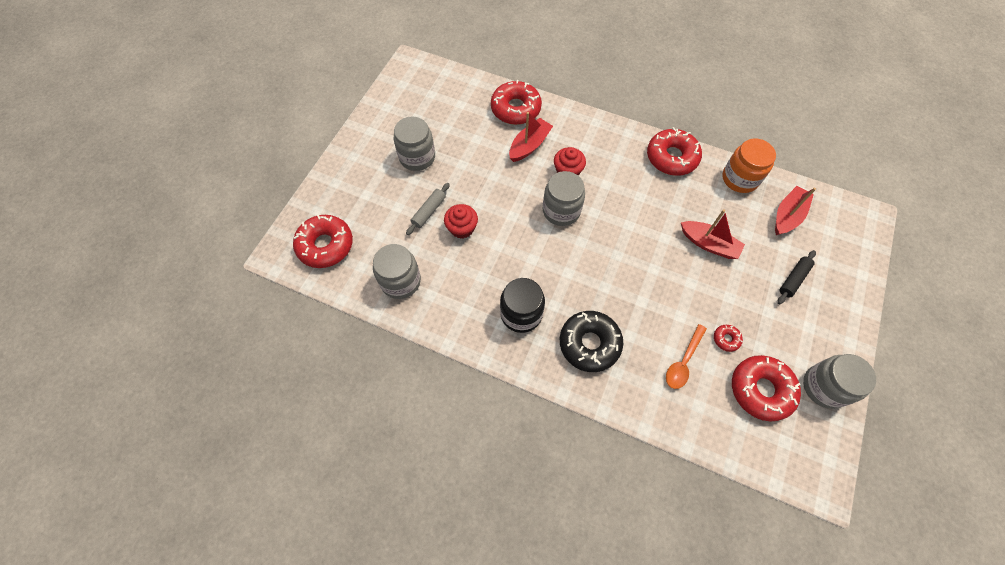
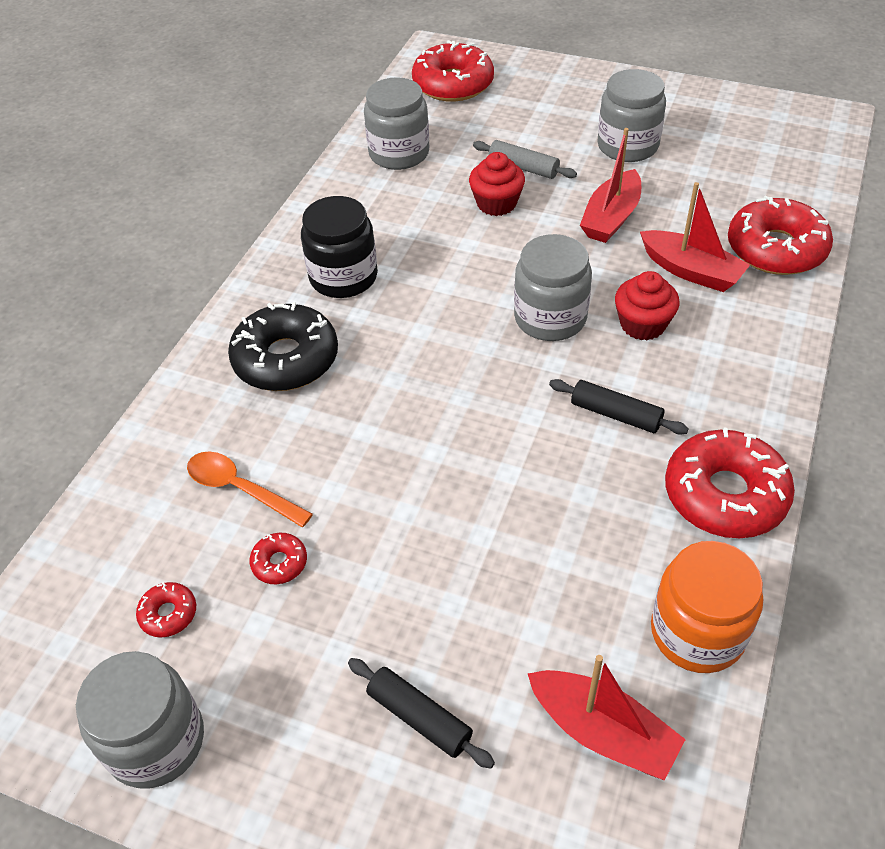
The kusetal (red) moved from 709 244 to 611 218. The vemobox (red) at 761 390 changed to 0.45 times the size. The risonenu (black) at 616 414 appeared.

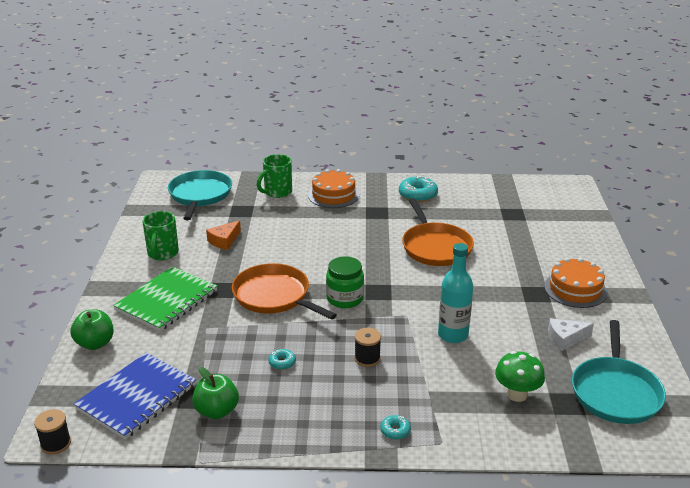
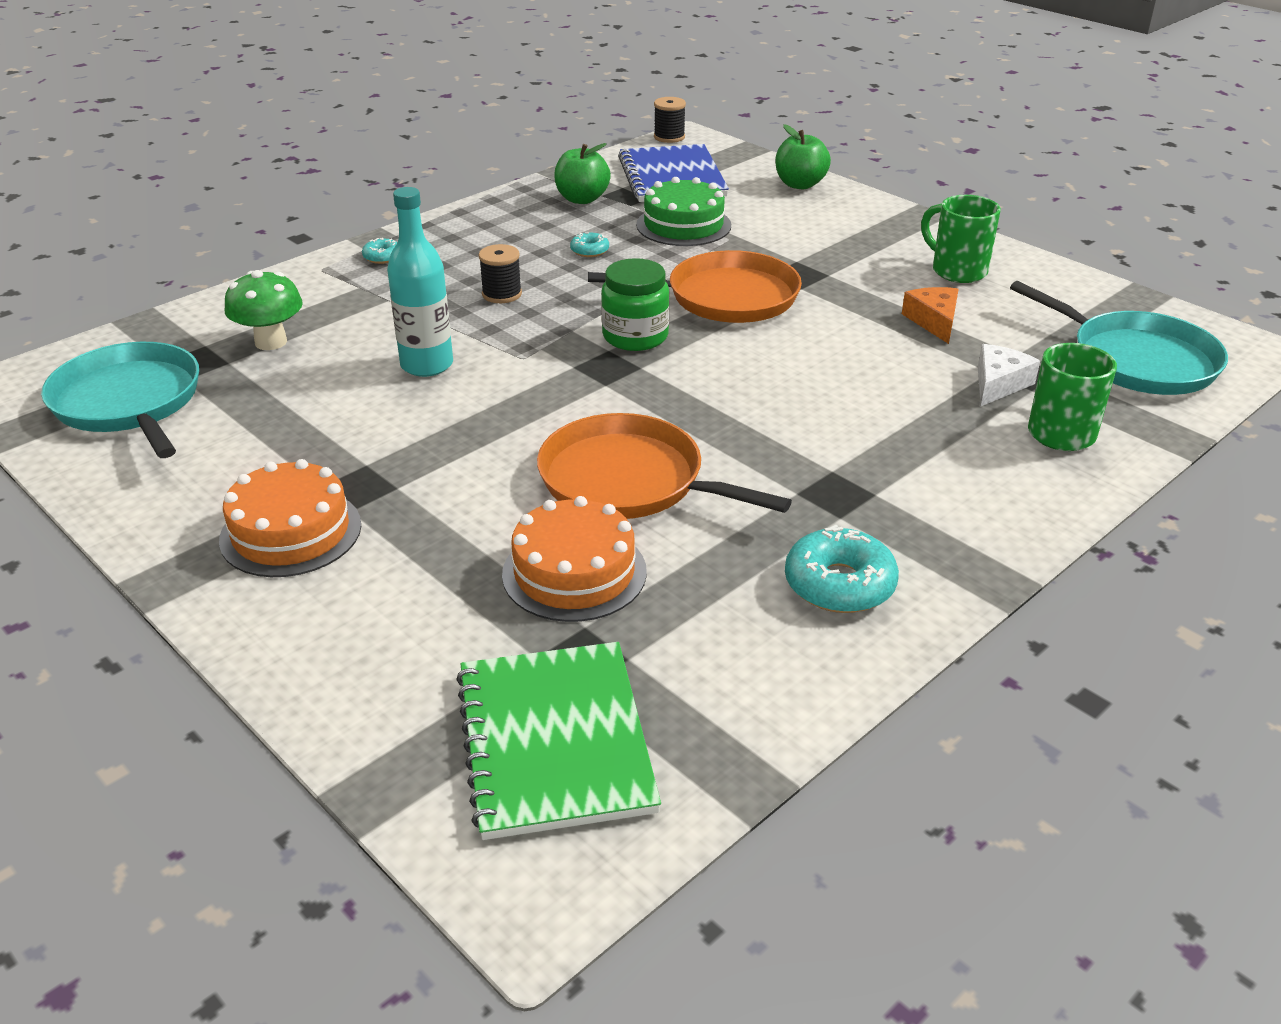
The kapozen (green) moved from 167 300 to 555 741. The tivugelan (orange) moved from 333 195 to 574 573. The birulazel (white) moved from 565 339 to 998 384. The tivugelan (green) at 683 225 appeared.

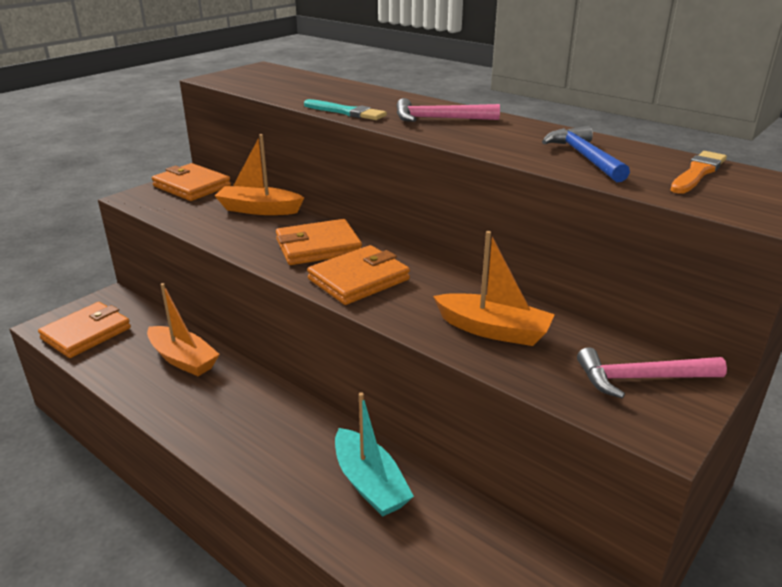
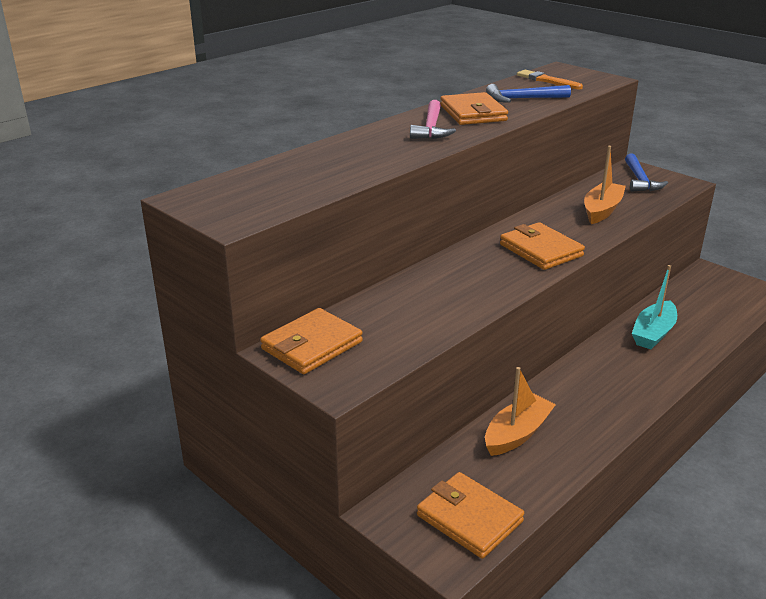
The kusetal (orange) at 259 209 disappeared. The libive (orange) moved from 318 247 to 473 113. The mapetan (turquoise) at 346 112 disappeared. The kusetal (turquoise) at 369 483 turned 150 degrees clockwise. The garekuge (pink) at 642 378 became the garekuge (blue) at 640 180.

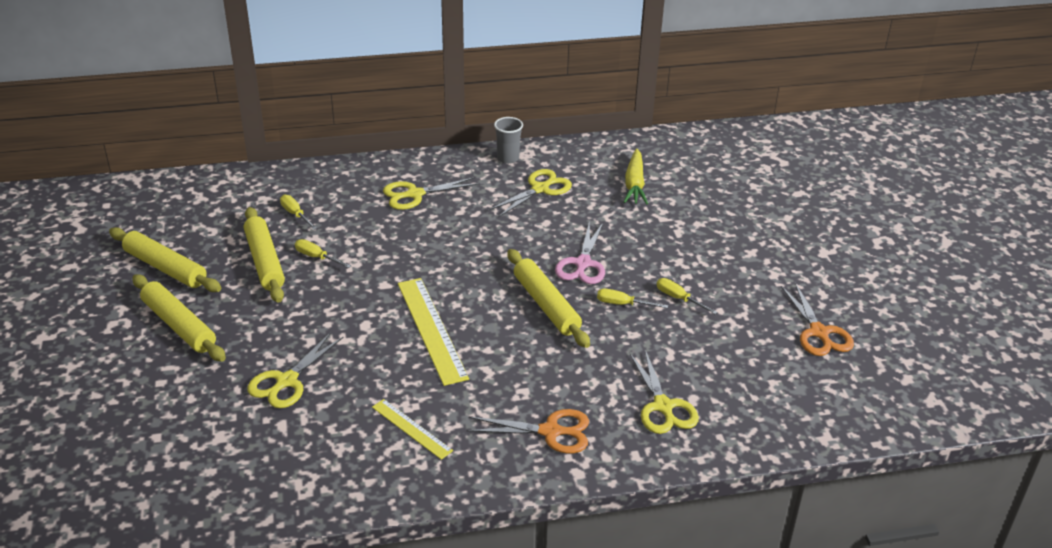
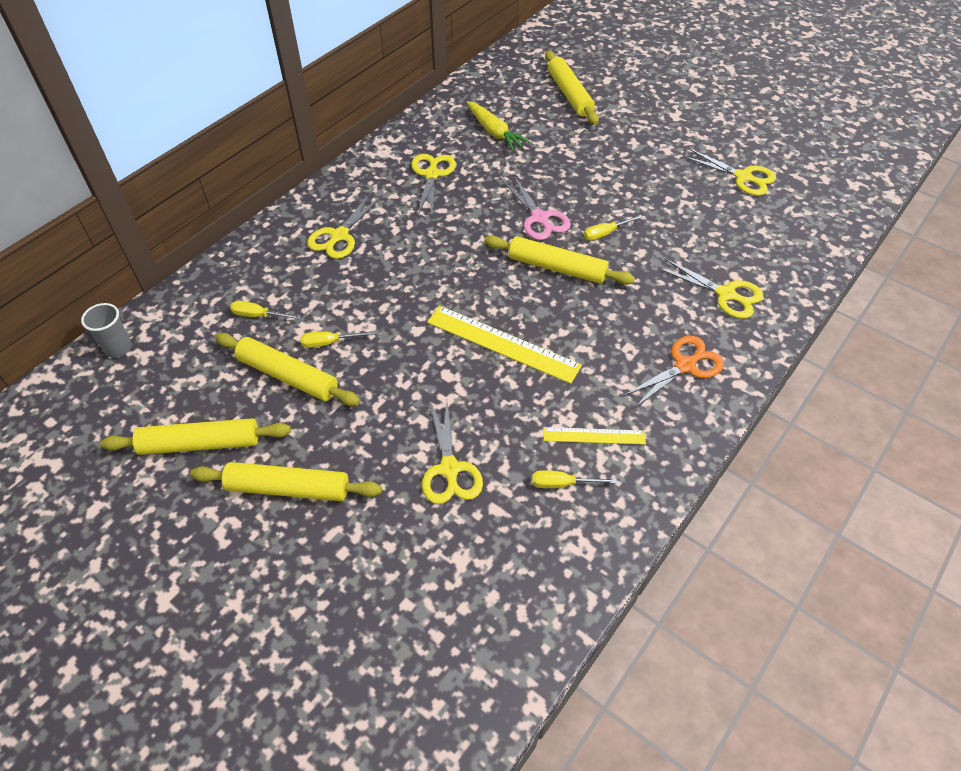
The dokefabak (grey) moved from 508 158 to 118 348. The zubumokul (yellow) moved from 678 298 to 562 484. The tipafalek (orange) at 819 332 became the tipafalek (yellow) at 743 177. The risonenu (yellow) at 569 94 appeared.

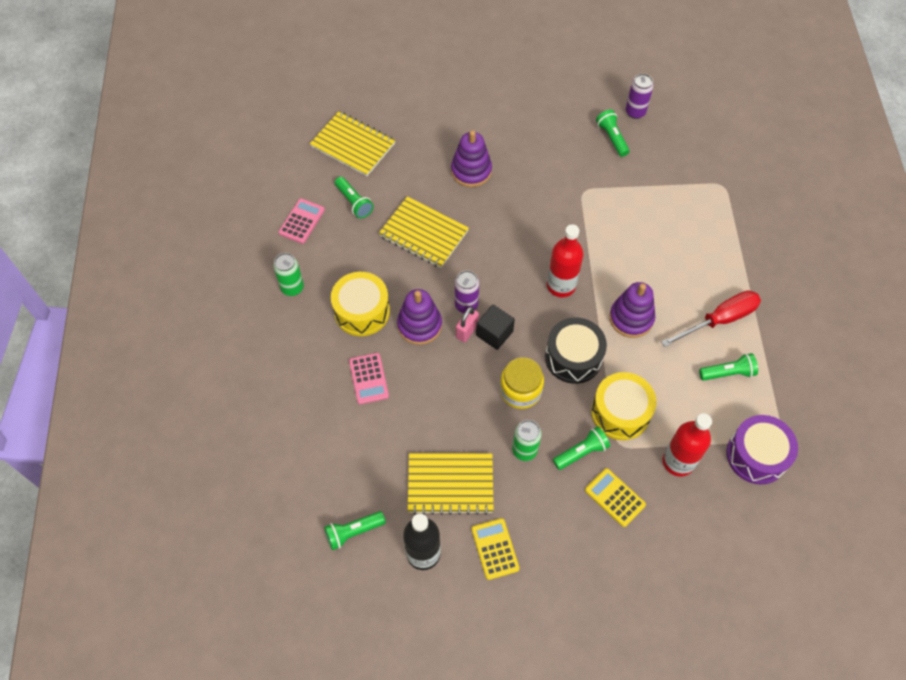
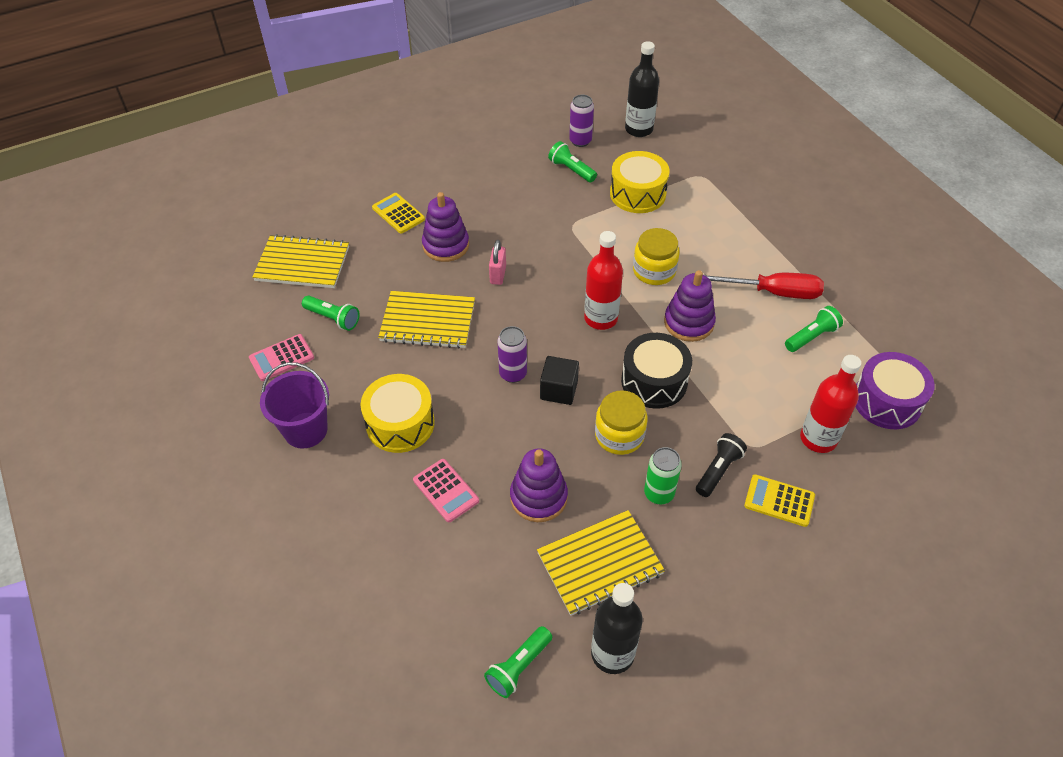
The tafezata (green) at 292 288 was replaced by the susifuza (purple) at 305 430. The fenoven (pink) at 301 221 turned 120 degrees counterclockwise. The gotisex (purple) moved from 419 325 to 538 497. The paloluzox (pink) moved from 467 331 to 498 275. The fenoven (yellow) moved from 495 549 to 398 213. The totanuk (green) at 581 452 became the totanuk (black) at 718 470. The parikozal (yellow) moved from 620 412 to 637 194. The zubumokul (red) at 719 320 turned 60 degrees clockwise. The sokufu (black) at 639 129 appeared. The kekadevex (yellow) at 654 271 appeared.

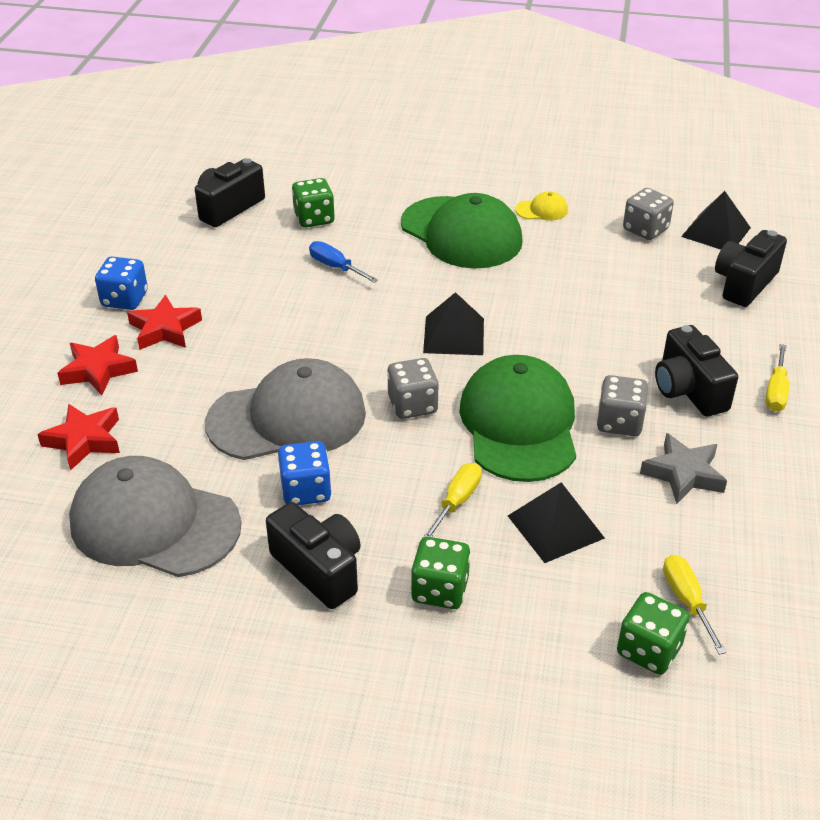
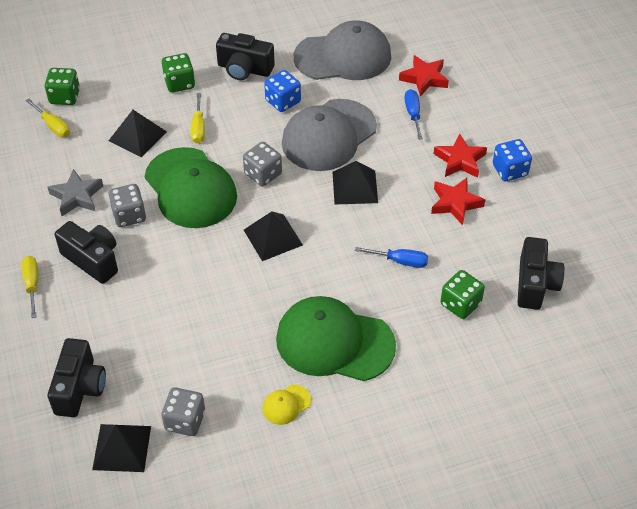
The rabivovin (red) moved from 98 370 to 455 203. The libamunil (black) at 355 187 appeared. The zubumokul (blue) at 413 114 appeared.

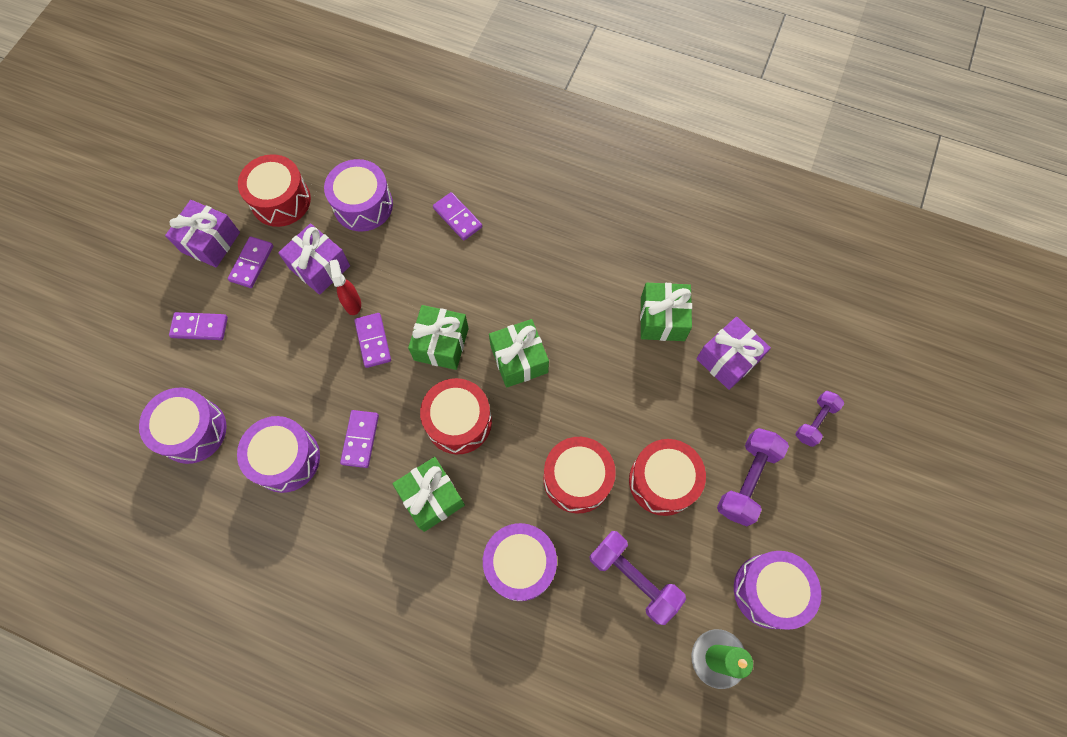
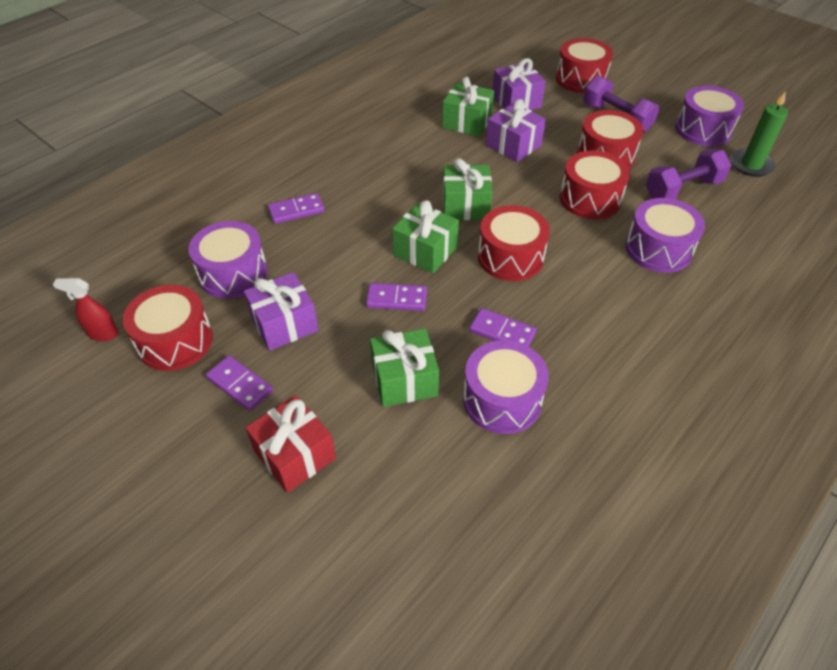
The parikozal (purple) at 193 431 disappeared. The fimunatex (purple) moved from 210 242 to 513 145. The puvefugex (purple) at 200 327 was replaced by the fimunatex (red) at 295 454. The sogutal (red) moved from 352 303 to 103 334. The fimunatex (green) moved from 432 497 to 404 380. The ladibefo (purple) at 815 421 was replaced by the parikozal (red) at 581 79.

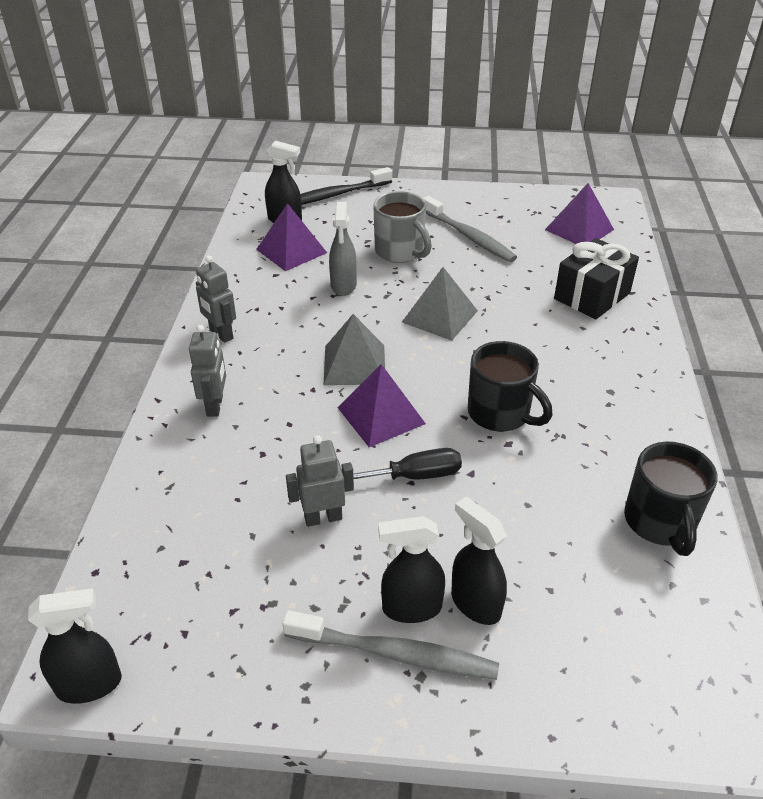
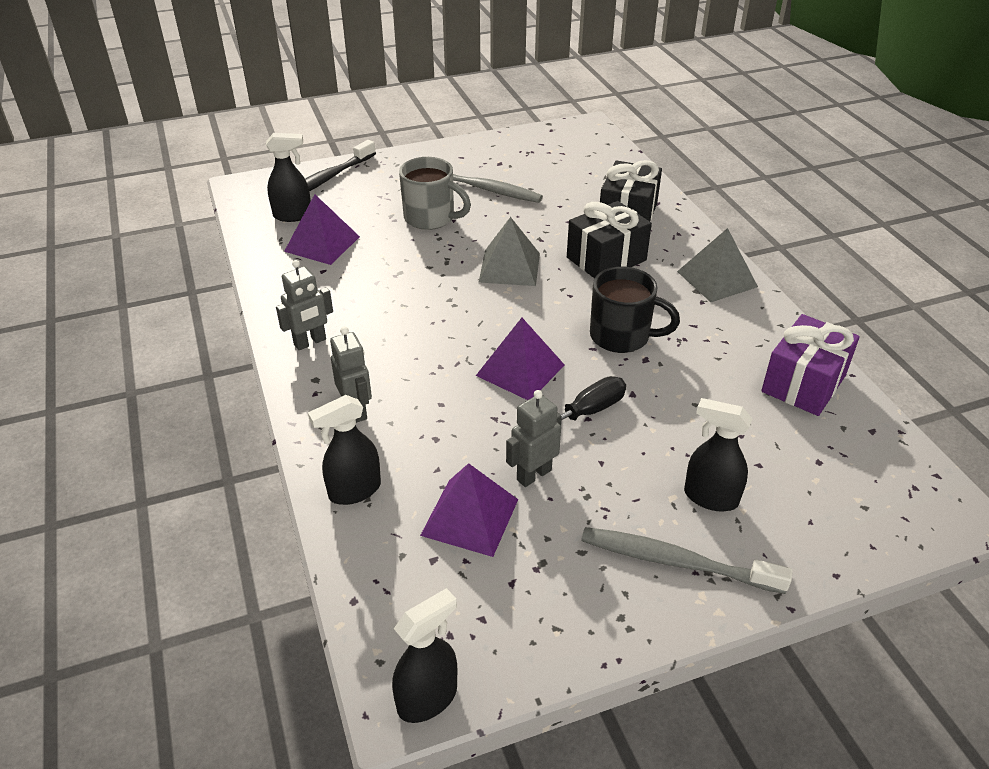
The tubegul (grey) at 221 334 turned 60 degrees counterclockwise. The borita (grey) at 395 654 turned 150 degrees counterclockwise. The libamunil (grey) moved from 354 364 to 717 279. The sogutal (grey) at 343 286 disappeared. The sogutal (black) moved from 411 608 to 354 491. The libamunil (purple) moved from 579 229 to 469 517. The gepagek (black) at 660 522 was replaced by the fimunatex (purple) at 803 383. The fimunatex (black) at 606 259 appeared.

